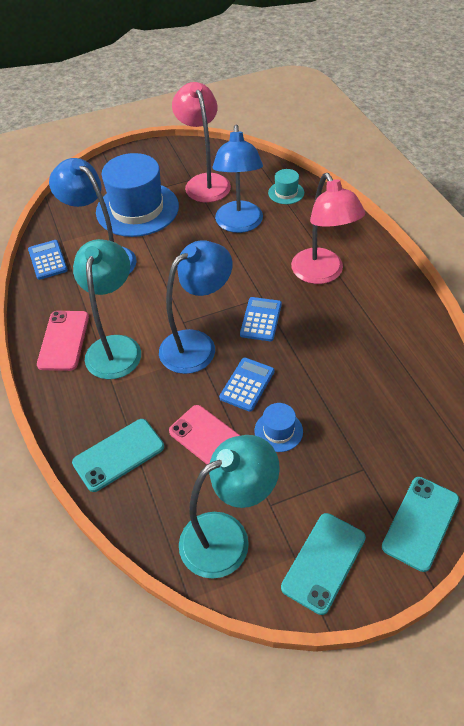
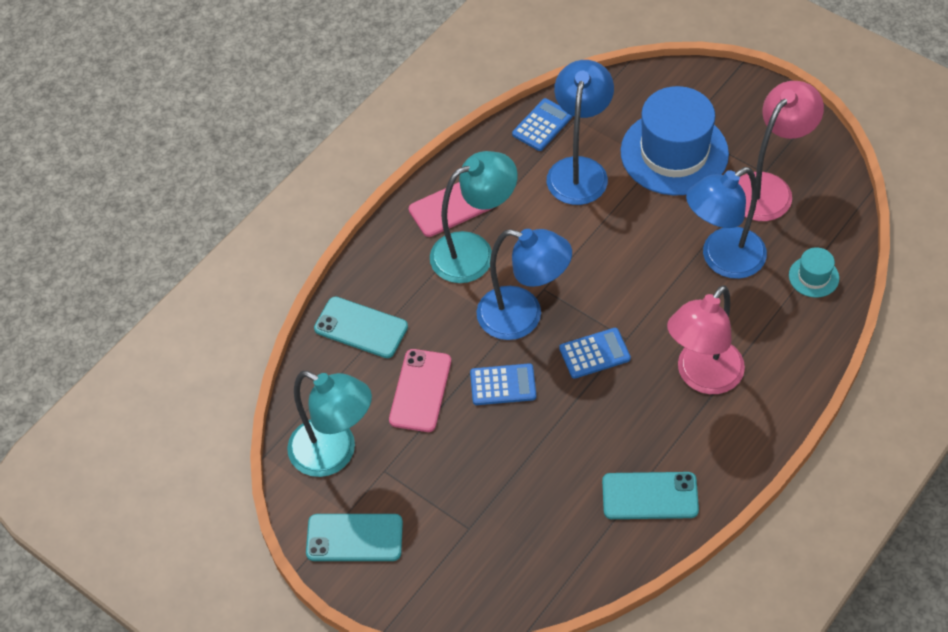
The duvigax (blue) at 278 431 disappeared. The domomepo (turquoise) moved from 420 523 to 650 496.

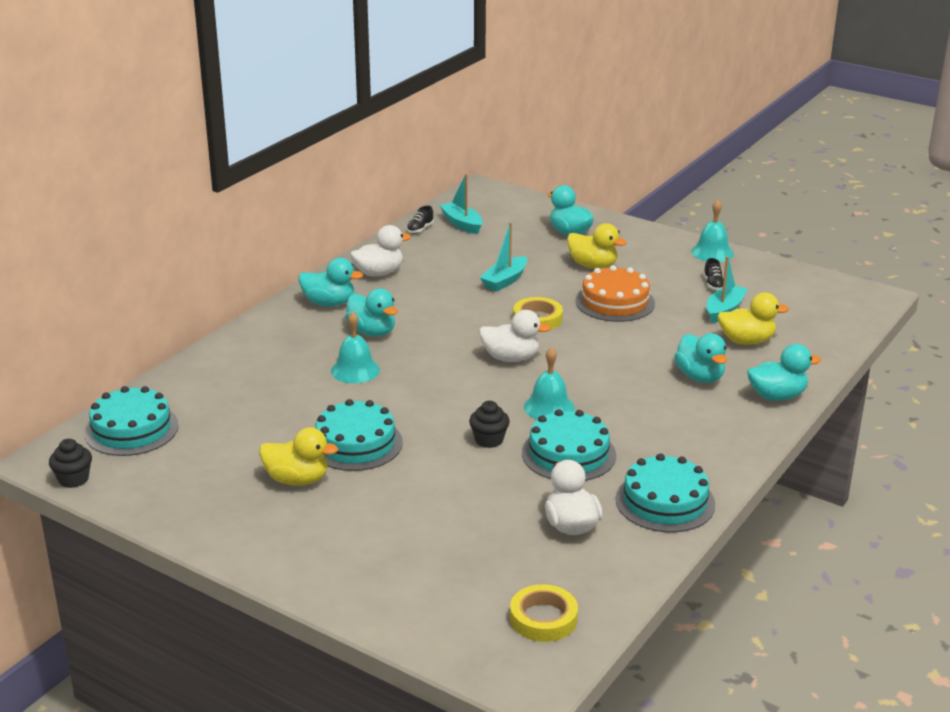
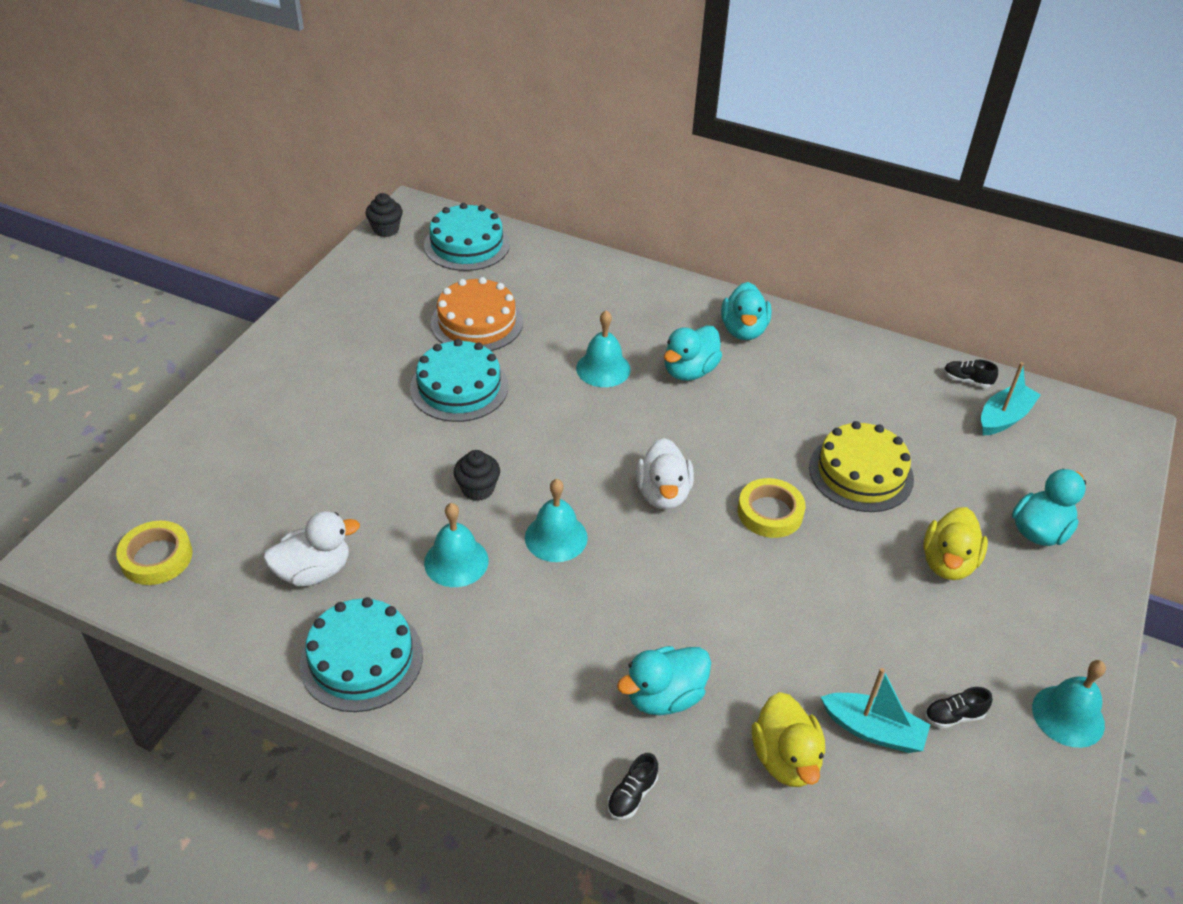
The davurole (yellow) at 297 480 disappeared. The davurole (white) at 379 273 disappeared. The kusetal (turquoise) at 505 281 was replaced by the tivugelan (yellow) at 861 473. The tivugelan (turquoise) at 568 454 was replaced by the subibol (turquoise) at 456 561. The tivugelan (orange) moved from 615 302 to 477 322. The davurole (turquoise) at 777 396 was replaced by the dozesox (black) at 632 795.

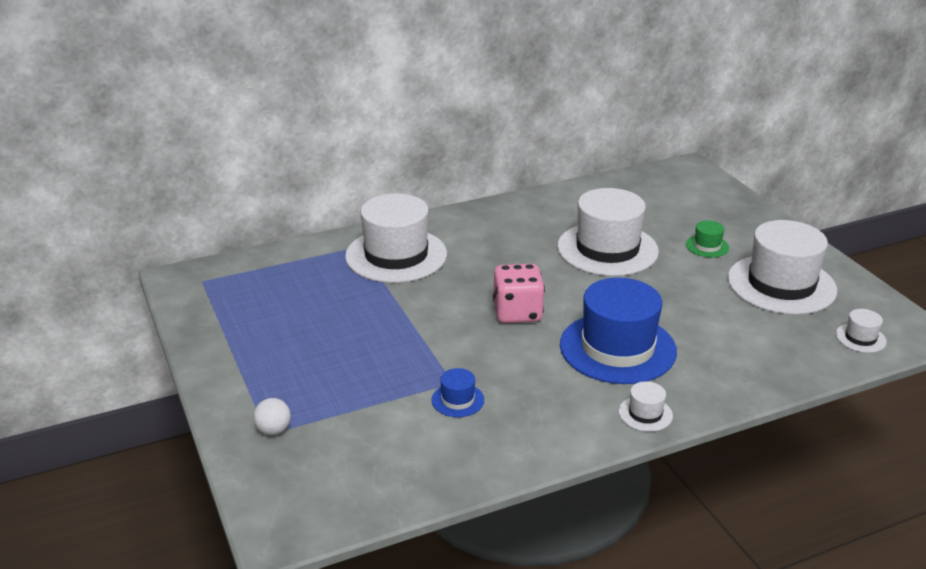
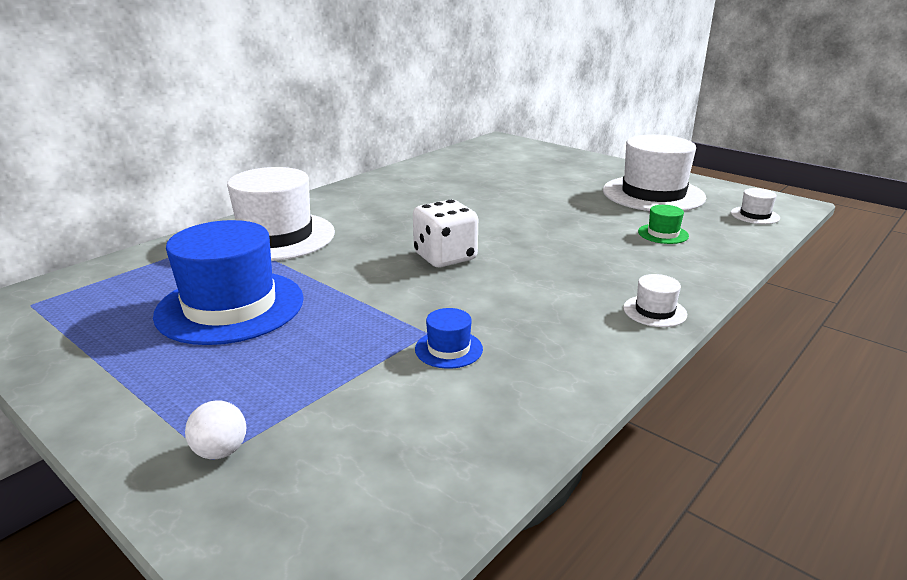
The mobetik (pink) at 517 313 became the mobetik (white) at 445 257. The duvigax (white) at 607 249 disappeared. The duvigax (blue) moved from 617 348 to 230 306. The duvigax (green) moved from 707 246 to 663 234.

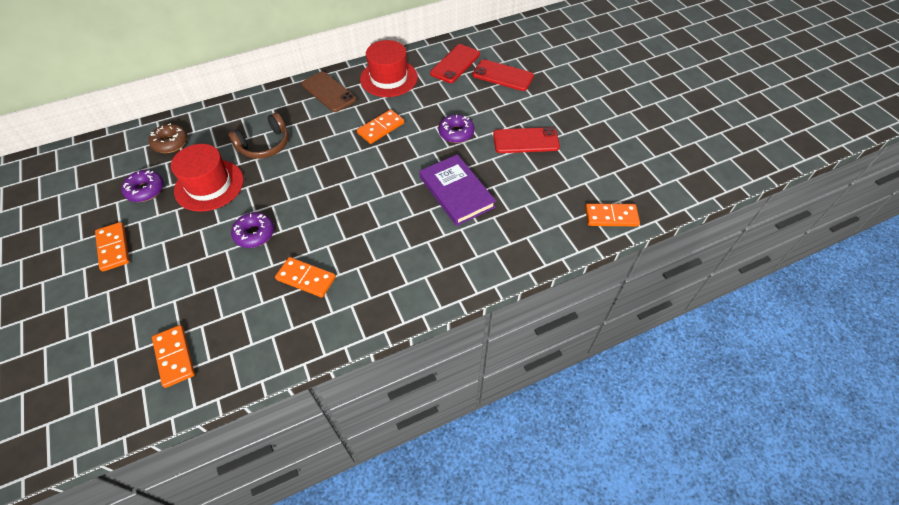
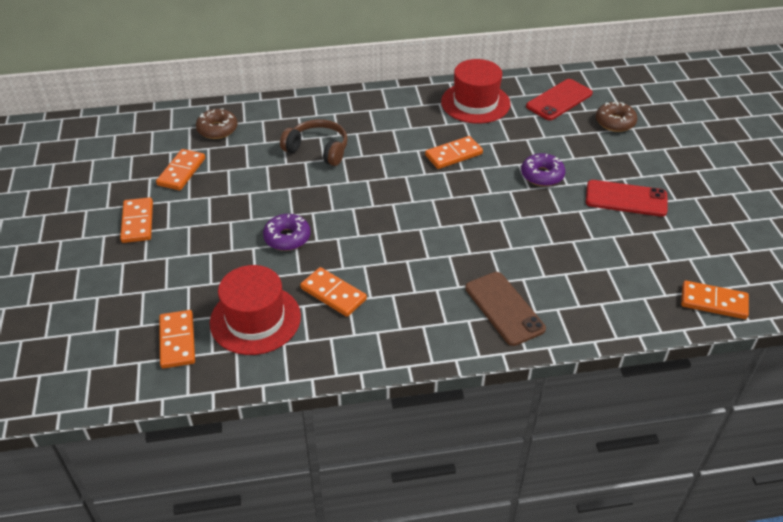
The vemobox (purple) at 145 190 was replaced by the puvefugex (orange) at 181 172. The duvigax (red) moved from 209 185 to 255 319. The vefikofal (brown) at 265 145 turned 135 degrees counterclockwise. The domomepo (brown) moved from 328 92 to 504 308. The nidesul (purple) at 456 192 disappeared. The domomepo (red) at 503 75 was replaced by the vemobox (brown) at 615 122.

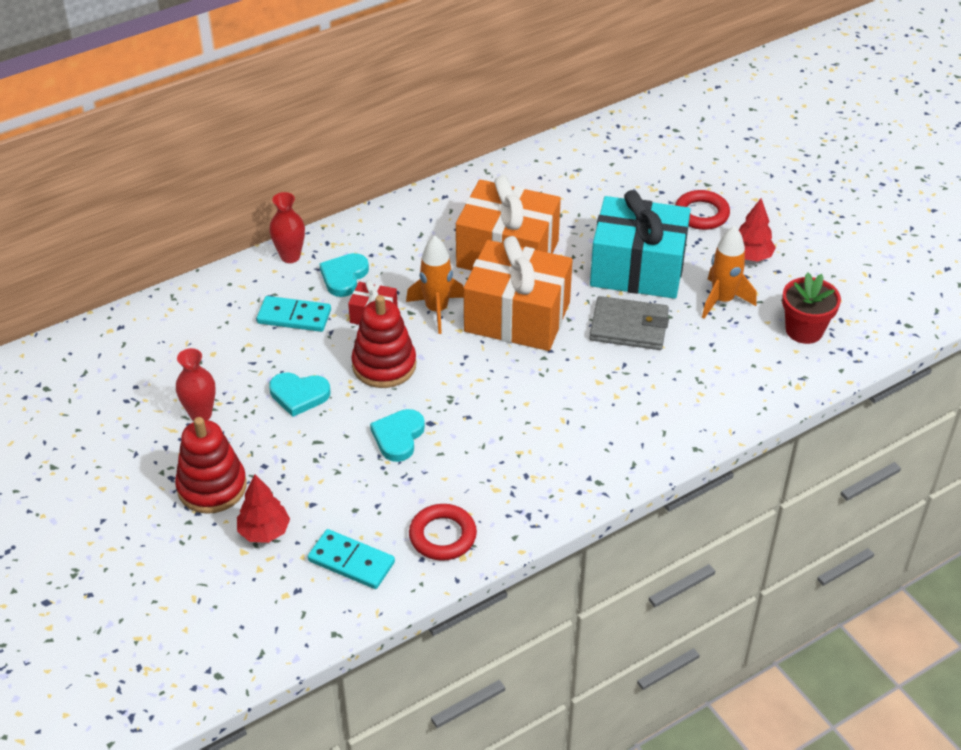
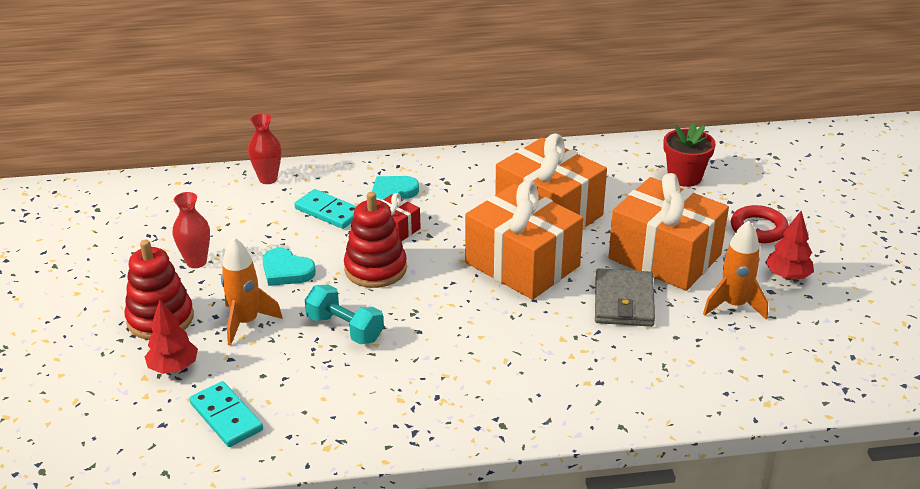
The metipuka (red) moved from 290 256 to 268 179. The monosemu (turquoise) at 398 437 was replaced by the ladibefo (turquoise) at 345 328. The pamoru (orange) moved from 437 310 to 246 322. The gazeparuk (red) at 442 536 disappeared. The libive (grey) at 629 327 turned 60 degrees clockwise. The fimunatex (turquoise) at 637 269 became the fimunatex (orange) at 664 257. The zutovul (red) moved from 804 330 to 684 177.

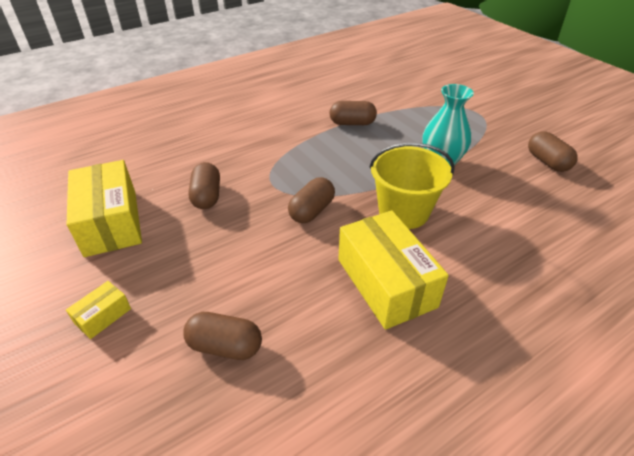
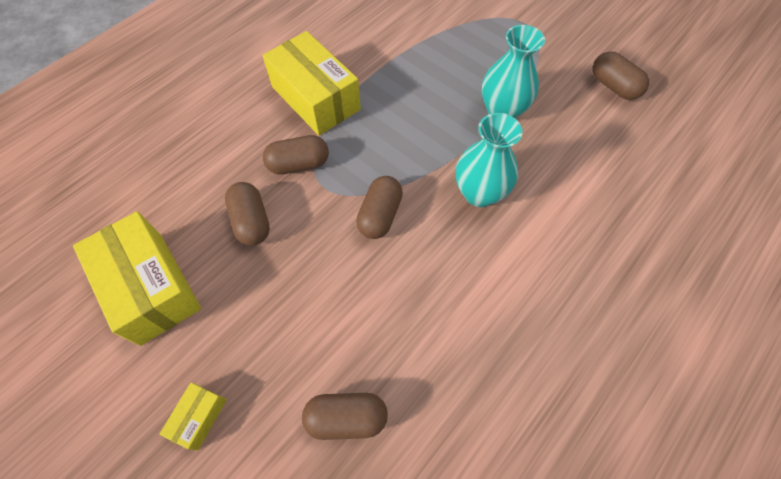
The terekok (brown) moved from 352 123 to 298 164. The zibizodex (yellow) moved from 386 283 to 315 98. The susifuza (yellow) at 403 212 was replaced by the metipuka (turquoise) at 479 193.

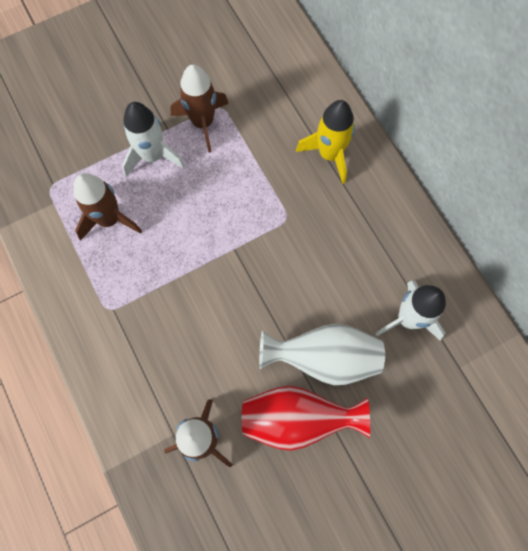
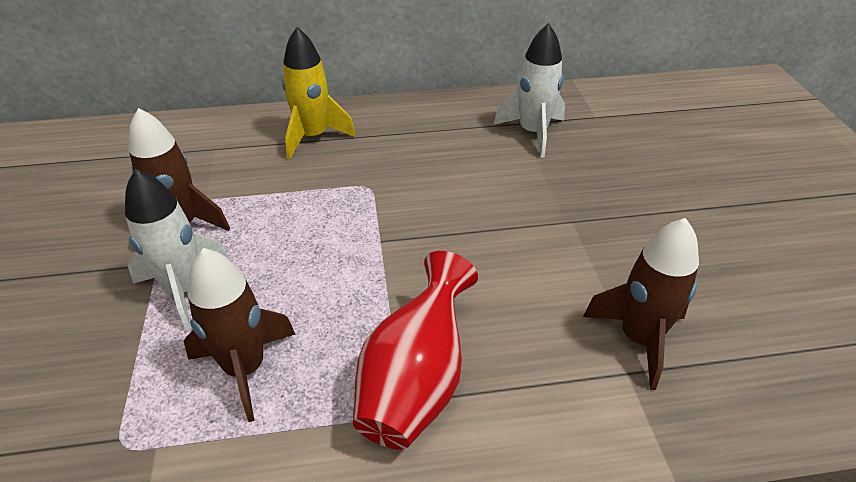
The metipuka (red) moved from 297 419 to 416 381. The metipuka (white) at 324 358 disappeared.

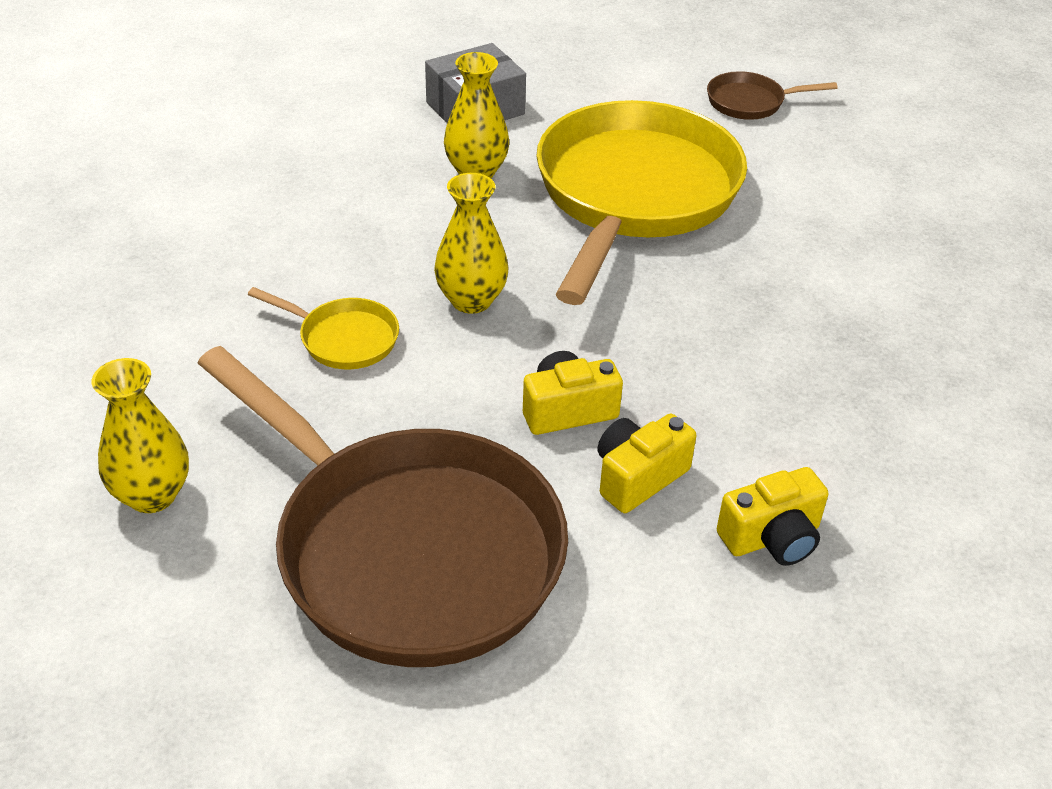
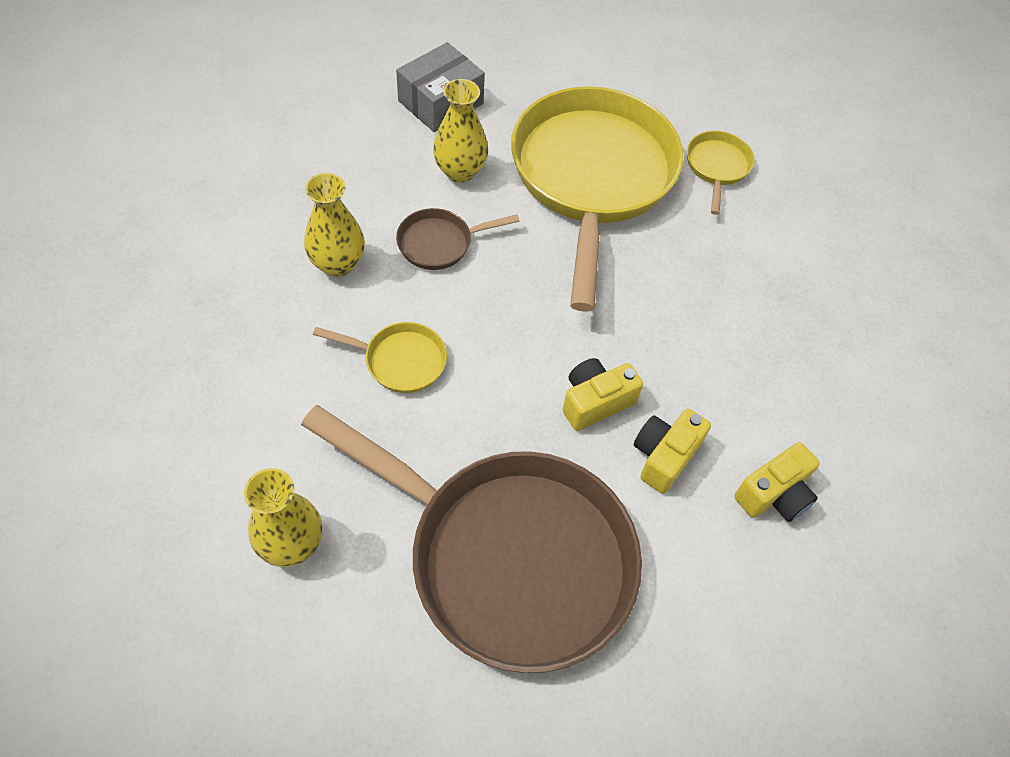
The metipuka (yellow) moved from 471 300 to 338 264. The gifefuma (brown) moved from 750 102 to 439 243. The gifefuma (yellow) at 717 167 appeared.

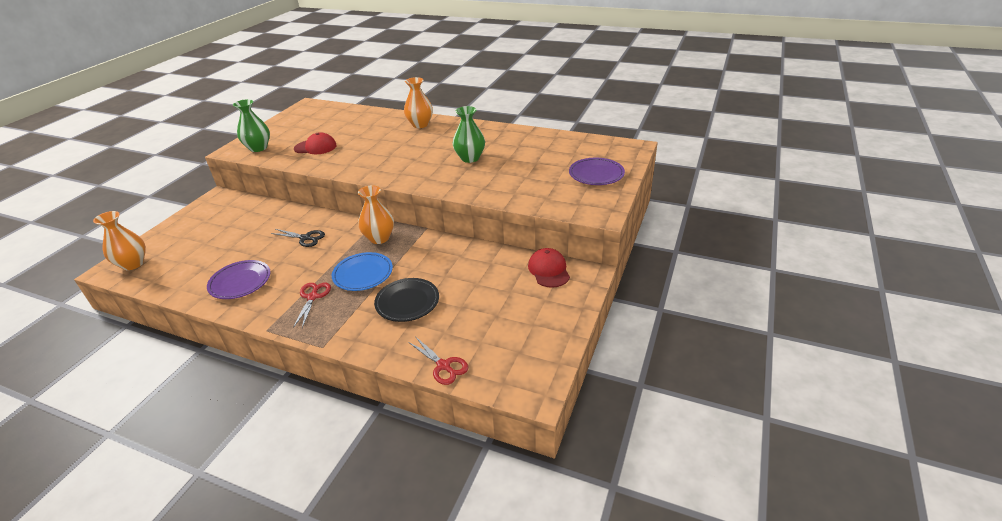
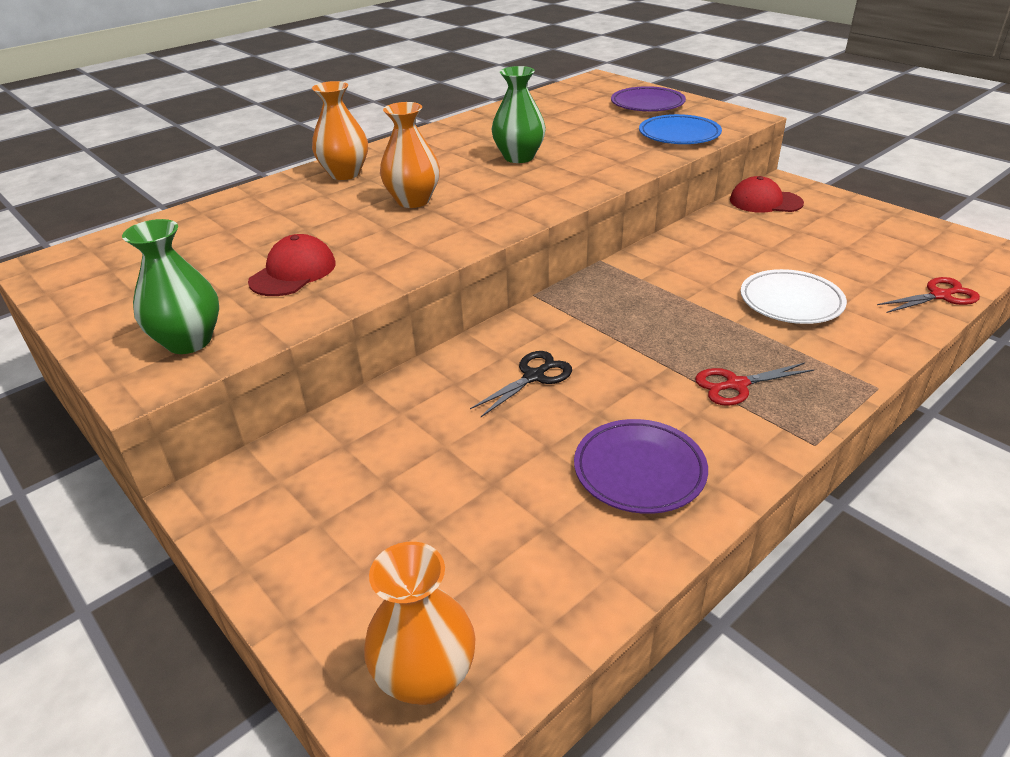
The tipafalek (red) at 313 297 turned 45 degrees counterclockwise. The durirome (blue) moved from 363 274 to 679 135. The metipuka (orange) moved from 379 238 to 413 200. The durirome (black) at 407 302 became the durirome (white) at 791 302.

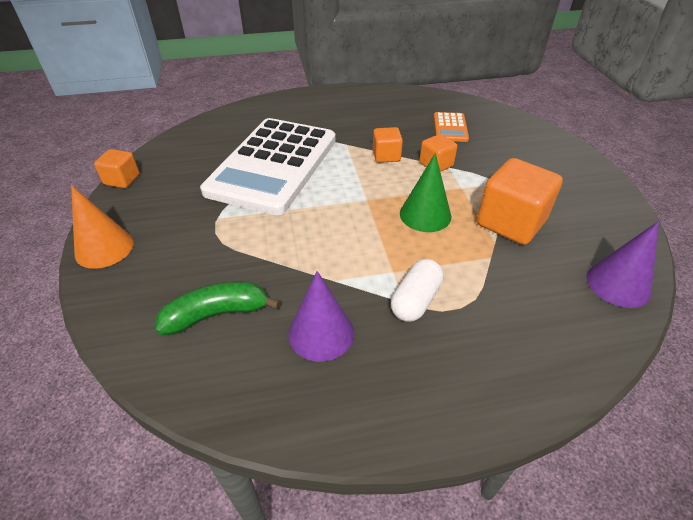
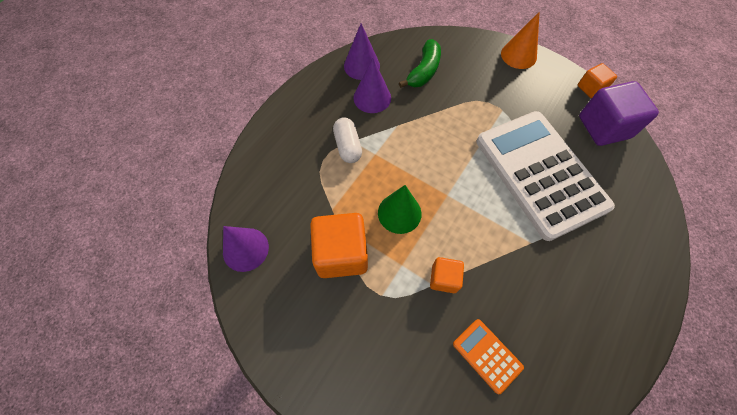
The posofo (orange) at 386 156 disappeared. The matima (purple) at 361 66 appeared. The posofo (purple) at 604 127 appeared.

